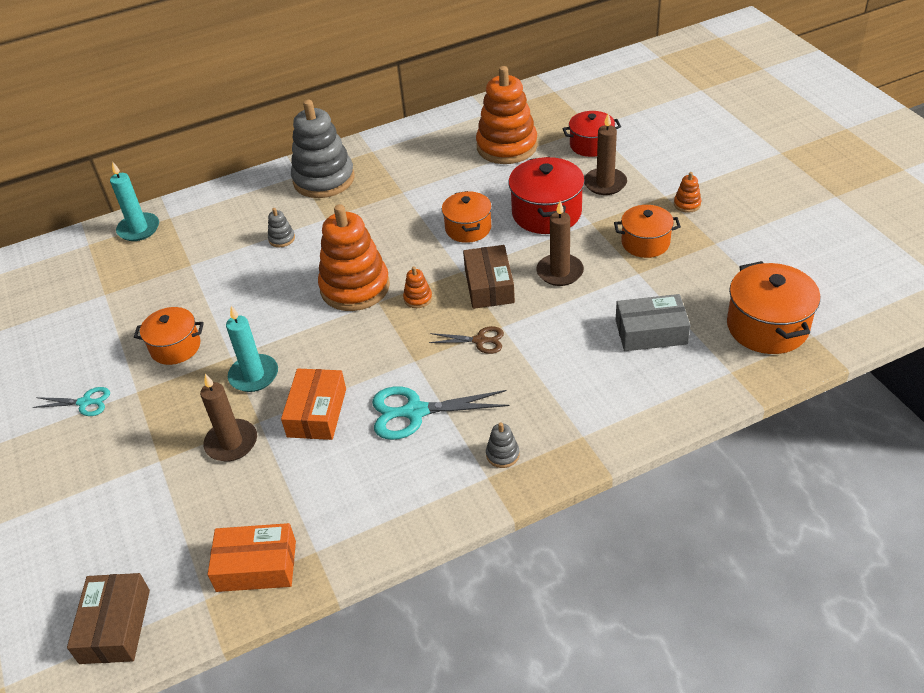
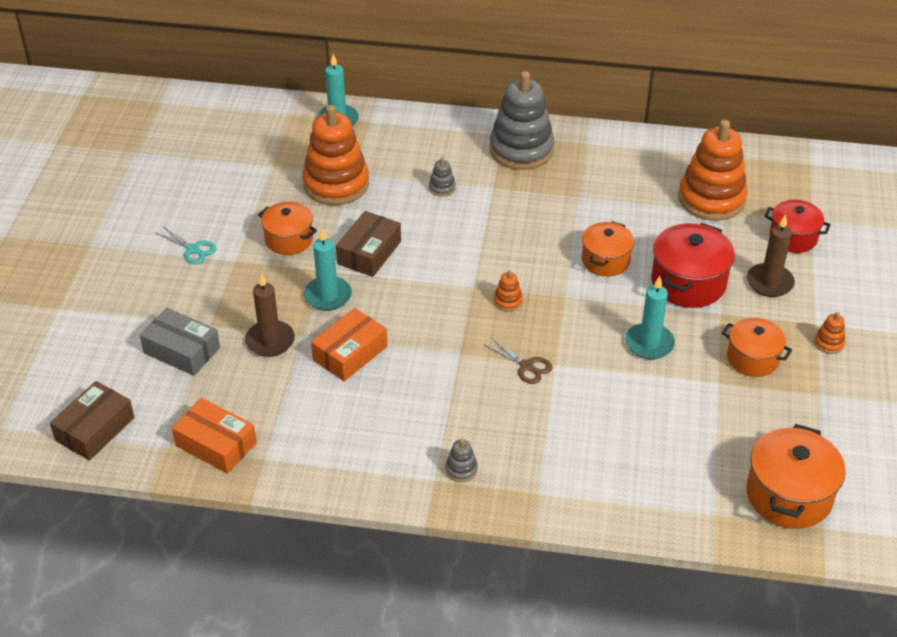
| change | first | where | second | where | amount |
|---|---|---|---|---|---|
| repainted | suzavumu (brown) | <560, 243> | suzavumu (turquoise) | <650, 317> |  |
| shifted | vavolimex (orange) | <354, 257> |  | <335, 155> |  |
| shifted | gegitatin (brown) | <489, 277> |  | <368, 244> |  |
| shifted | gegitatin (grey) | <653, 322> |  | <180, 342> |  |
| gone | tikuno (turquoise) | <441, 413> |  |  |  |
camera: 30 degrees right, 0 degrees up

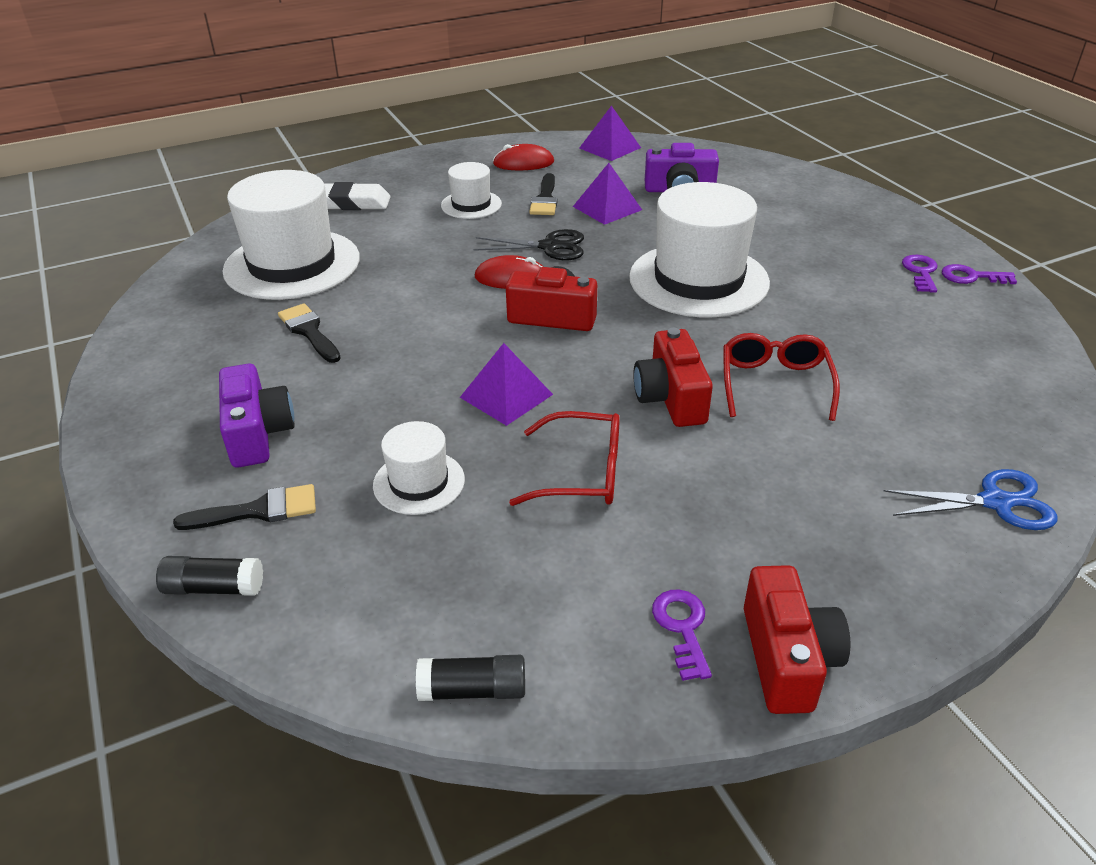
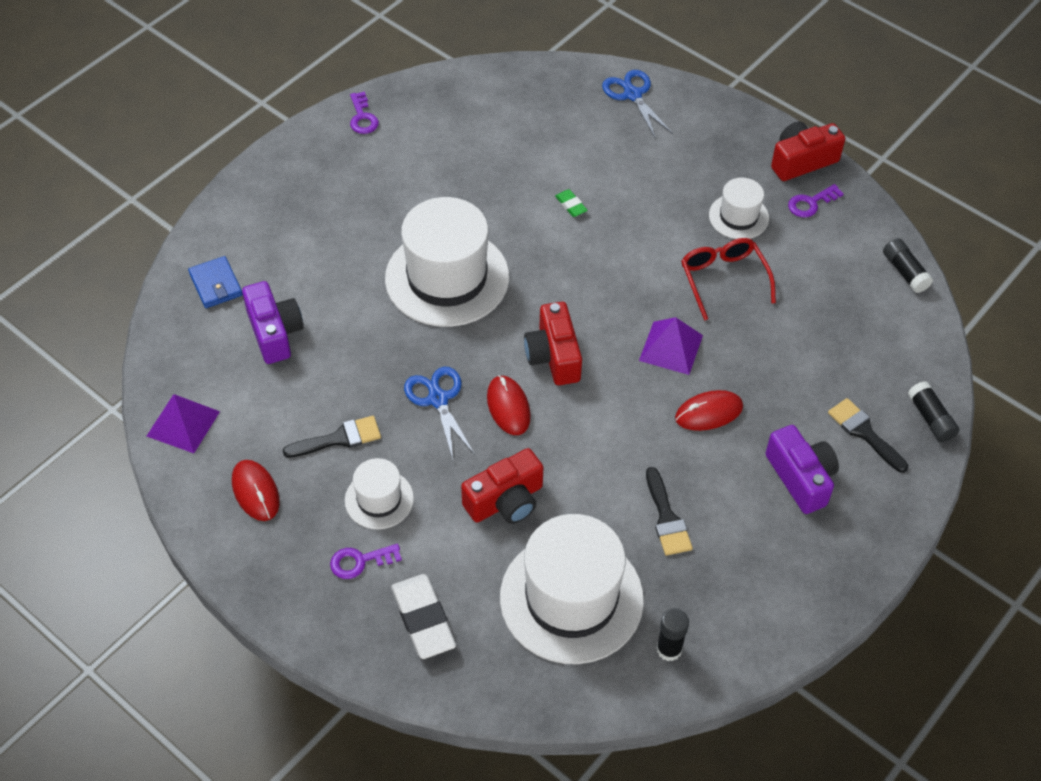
| change | first | where | second | where | amount |
|---|---|---|---|---|---|
| gone | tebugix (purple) | <607, 194> |  |  |  |
| repainted | tikuno (black) | <528, 244> | tikuno (blue) | <439, 413> |  |
| shifted | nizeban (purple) | <920, 274> |  | <366, 561> |  |
| rotated | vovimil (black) | <309, 333> |  | <669, 511> | 45 degrees counterclockwise |
| shifted | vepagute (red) | <673, 377> |  | <502, 486> |  |
| swapped | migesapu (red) | <781, 377> | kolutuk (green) | <571, 203> |  |
| rotated | vepagute (purple) | <257, 416> |  | <802, 469> | 105 degrees clockwise |
| shifted | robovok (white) | <419, 468> |  | <739, 208> |  |
| new |  |  | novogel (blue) | <215, 282> |  |
| new |  |  | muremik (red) | <709, 410> |  |
| new |  |  | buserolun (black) | <672, 634> |  |
camera: 115 degrees left, 15 degrees up

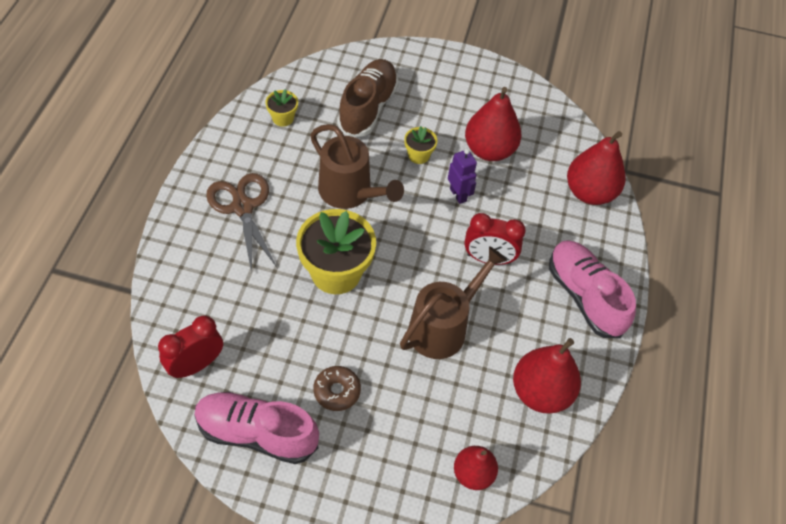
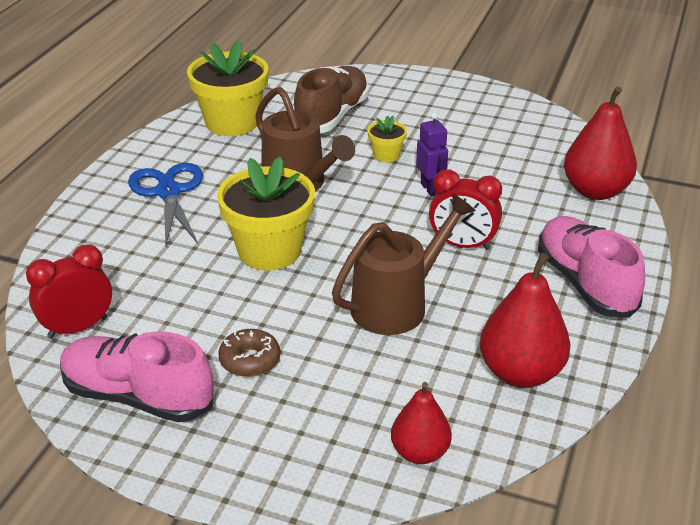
| change | first | where | second | where | amount |
|---|---|---|---|---|---|
| gone | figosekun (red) | <493, 124> |  |  |  |
| scaled | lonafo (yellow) | <281, 108> |  | <228, 88> | x2.12 |
| repainted | tikuno (brown) | <241, 223> | tikuno (blue) | <165, 205> |  |
camera: 10 degrees right, 20 degrees down

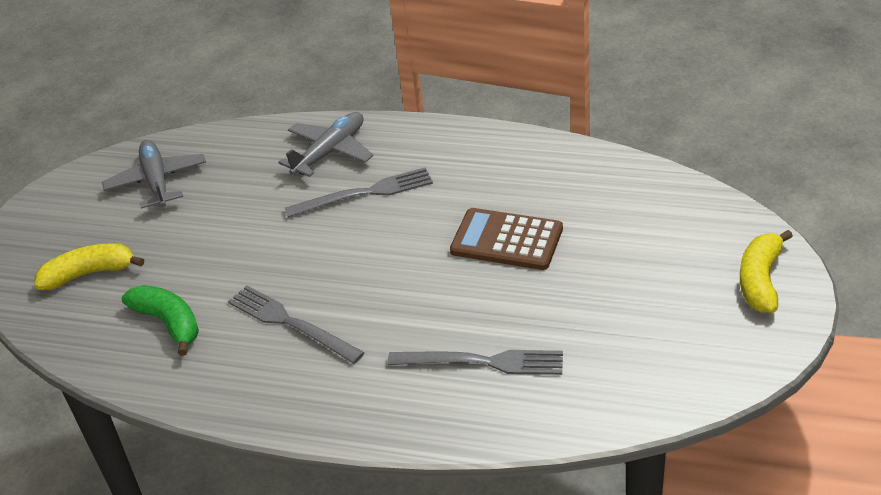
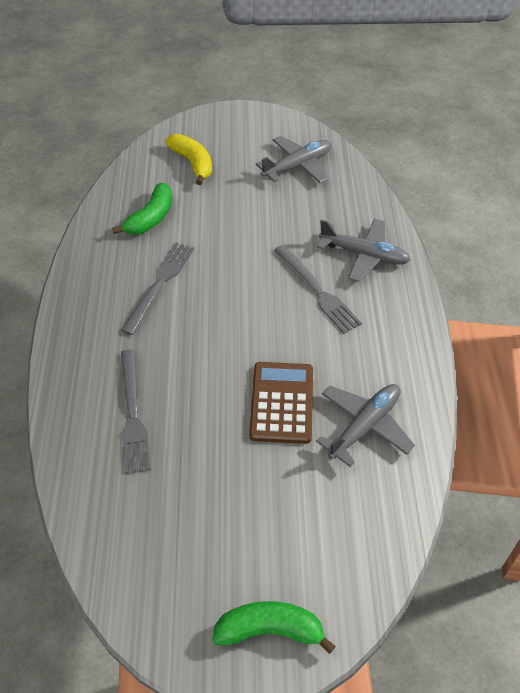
| change | first | where | second | where | amount |
|---|---|---|---|---|---|
| repainted | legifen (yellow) | <766, 271> | legifen (green) | <274, 627> |  |
| new |  |  | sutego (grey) | <365, 425> |  |
camera: 70 degrees right, 10 degrees up

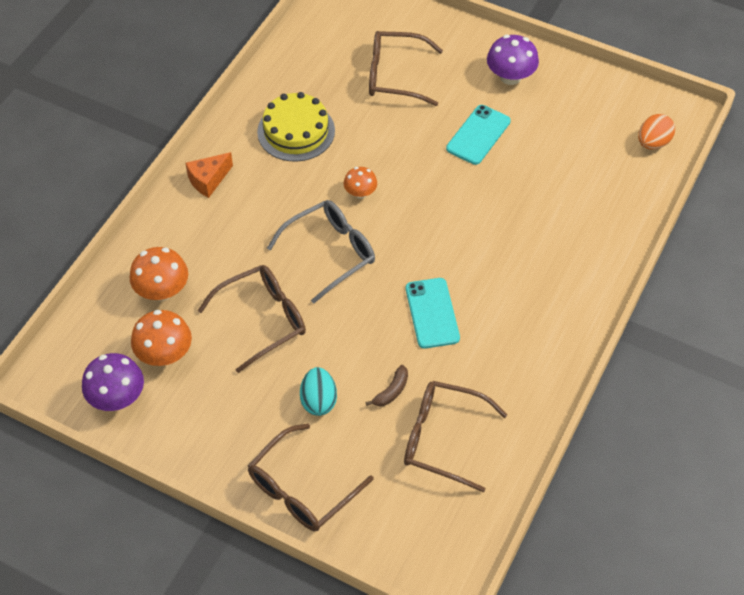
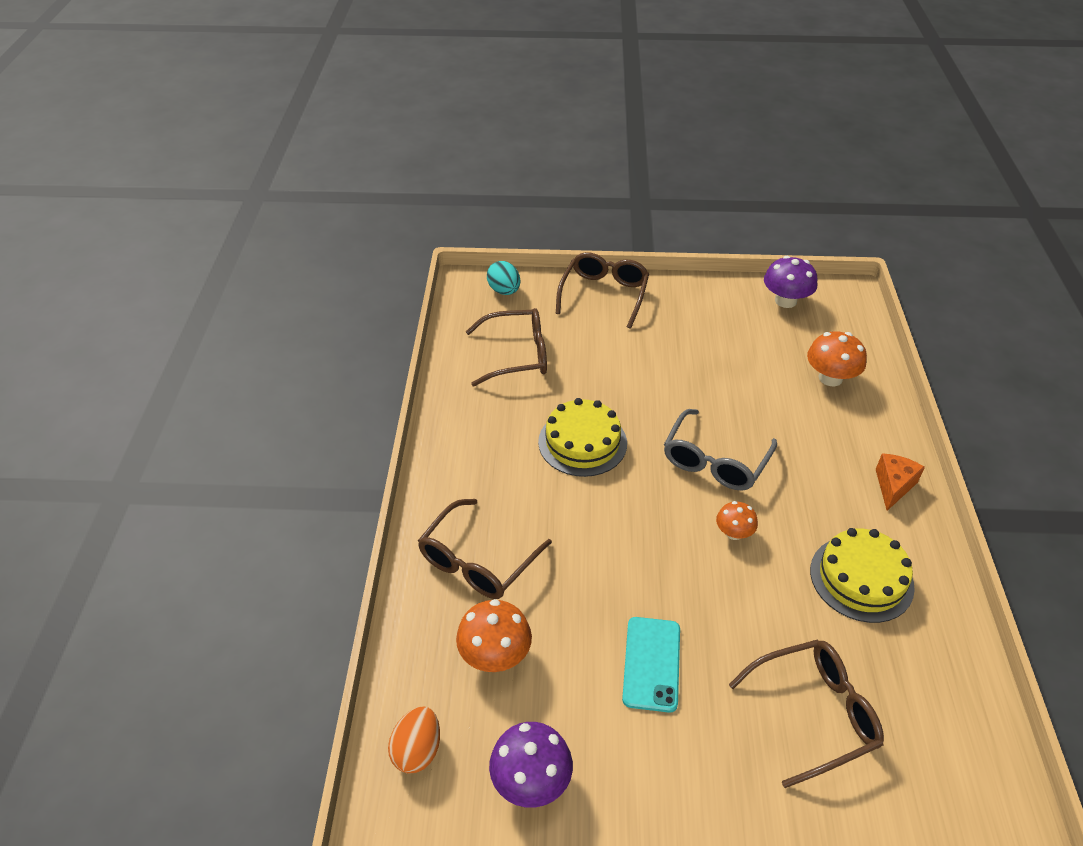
| change | first | where | second | where | amount |
|---|---|---|---|---|---|
| shifted | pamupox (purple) | <513, 59> |  | <531, 765> |  |
| shifted | migesapu (brown) | <251, 319> |  | <485, 549> |  |
| swapped | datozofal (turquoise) | <433, 313> | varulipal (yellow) | <582, 437> |  |
| shifted | pamupox (orange) | <161, 338> |  | <494, 635> |  |
| gone | legifen (brown) | <387, 385> |  |  |  |
| shifted | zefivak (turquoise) | <318, 391> |  | <503, 278> |  |
camera: 155 degrees right, 10 degrees down

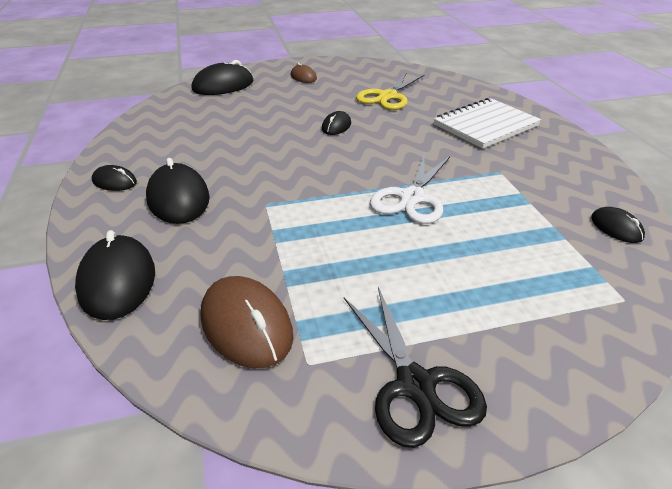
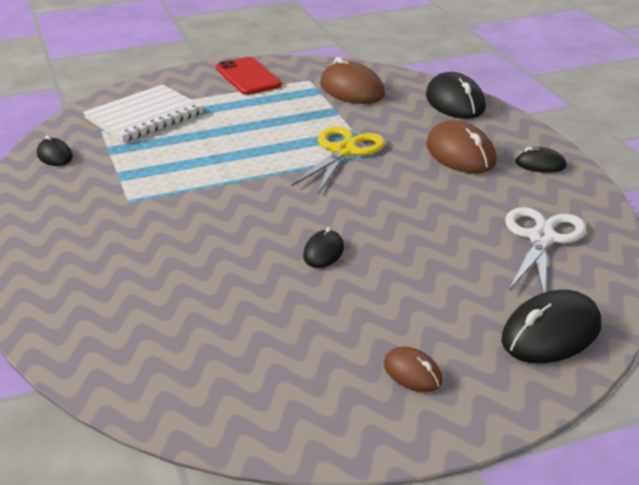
| change | first | where | second | where | amount |
|---|---|---|---|---|---|
| shifted | tikuno (yellow) | <390, 91> |  | <338, 160> |  |
| shifted | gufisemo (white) | <487, 123> |  | <143, 113> |  |
| shifted | tikuno (white) | <410, 188> |  | <545, 250> |  |
| repainted | muremik (black) | <178, 191> | muremik (brown) | <461, 146> |  |
| swapped | tikuno (black) | <415, 367> | datozofal (red) | <249, 76> |  |
camera: 175 degrees right, 5 degrees down

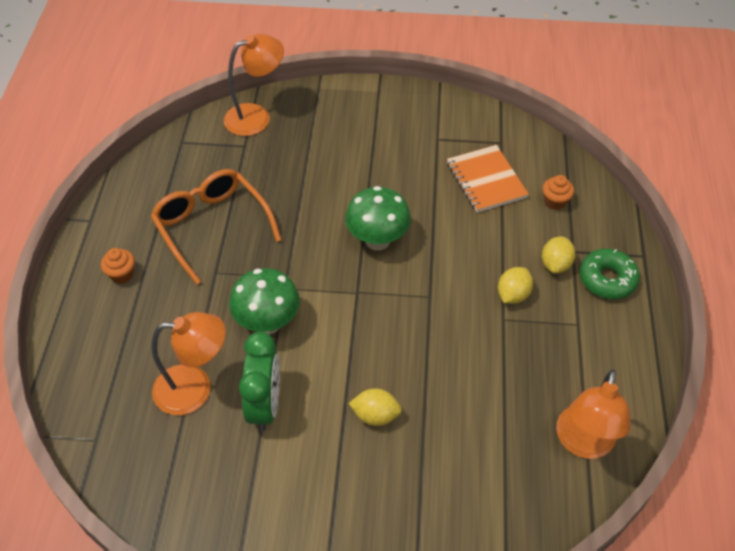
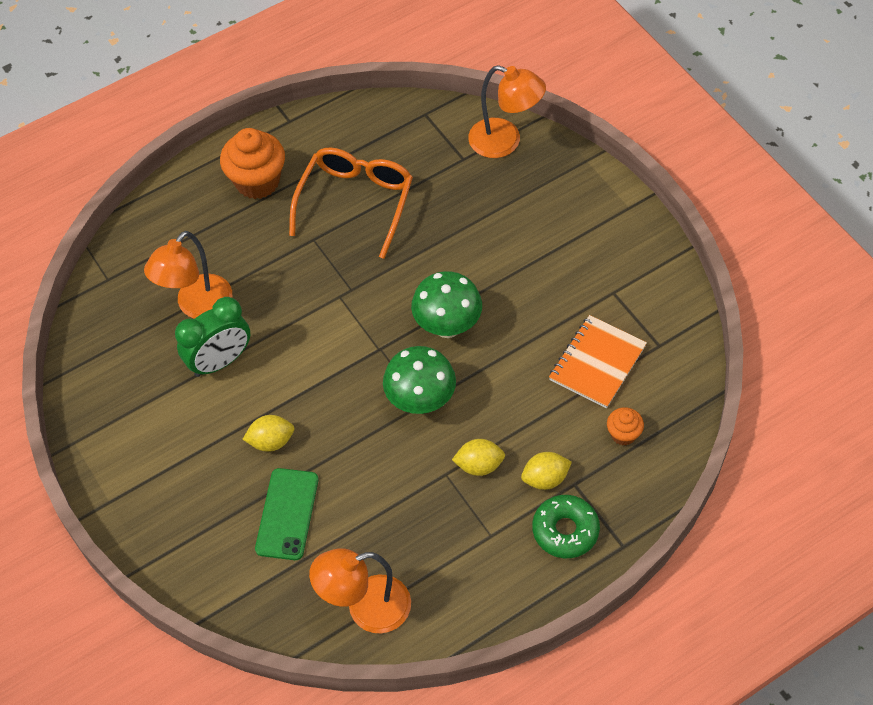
| change | first | where | second | where | amount |
|---|---|---|---|---|---|
| scaled | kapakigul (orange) | <118, 266> |  | <252, 163> | x1.95 |
| shifted | pamupox (green) | <264, 301> |  | <419, 380> |  |
| rotated | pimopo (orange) | <188, 363> |  | <188, 275> | 75 degrees clockwise |
| rotated | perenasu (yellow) | <375, 407> |  | <268, 433> | 75 degrees counterclockwise |
| new |  |  | datozofal (green) | <286, 514> |  |
camera: 55 degrees right, 5 degrees up

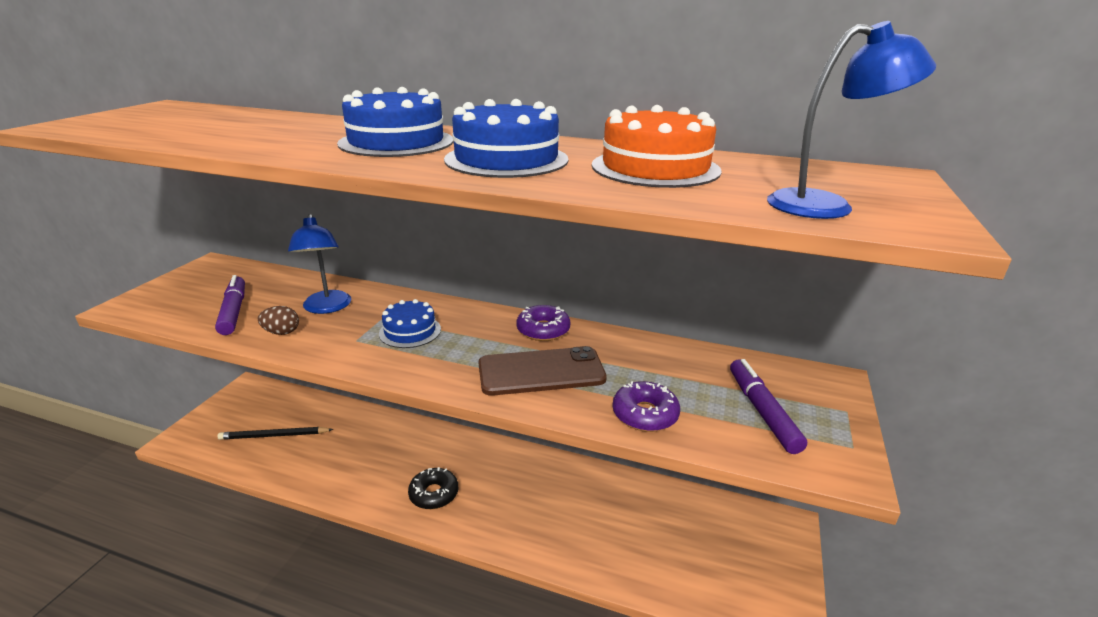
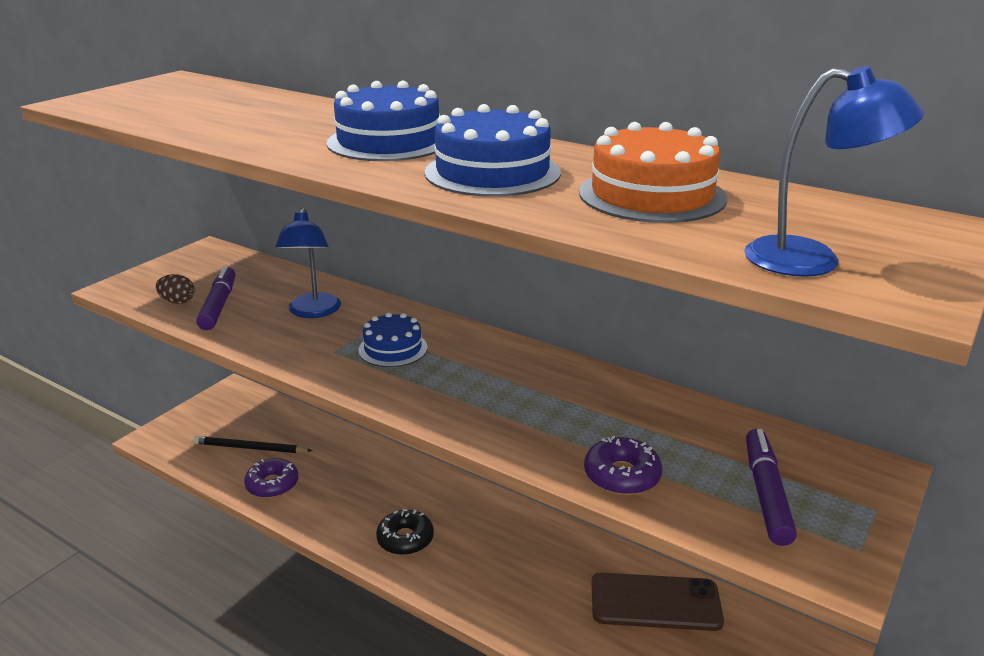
| change | first | where | second | where | amount |
|---|---|---|---|---|---|
| shifted | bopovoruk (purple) | <543, 323> |  | <271, 478> |  |
| shifted | zefivak (brown) | <278, 320> |  | <175, 289> |  |
| shifted | datozofal (brown) | <543, 371> |  | <658, 601> |  |
camera: 15 degrees right, 0 degrees up

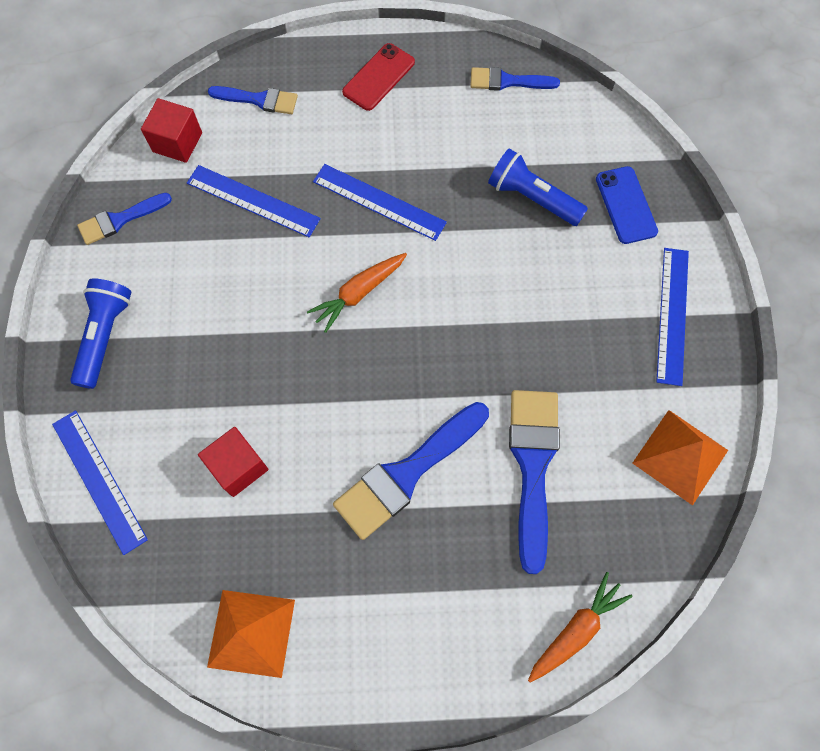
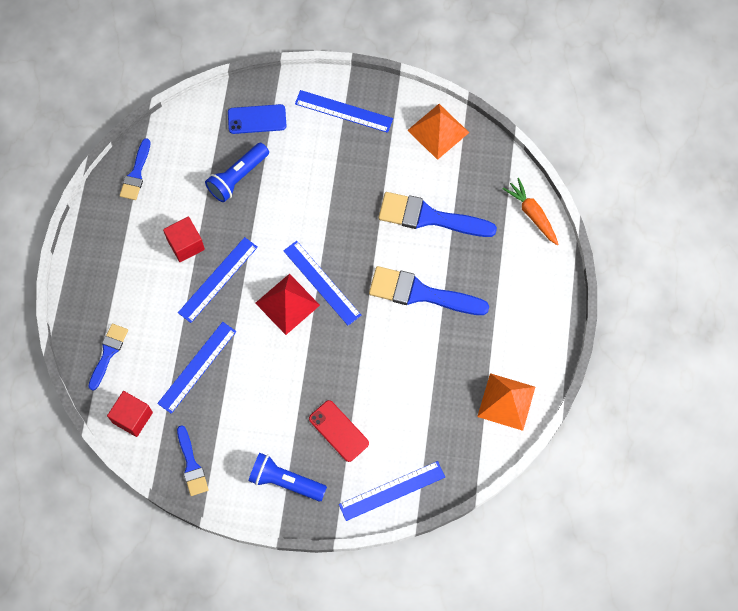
| change | first | where | second | where | amount |
|---|---|---|---|---|---|
| shifted | datozofal (red) | <378, 77> |  | <339, 431> |  |
| swapped | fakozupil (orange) | <357, 293> | tebugix (red) | <287, 304> |  |
| rotated | vovimil (blue) | <411, 471> |  | <429, 290> | 135 degrees clockwise |
| shifted | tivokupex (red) | <233, 462> |  | <184, 239> |  |
| new |  |  | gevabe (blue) | <322, 283> |  |
camera: 80 degrees left, 0 degrees up

